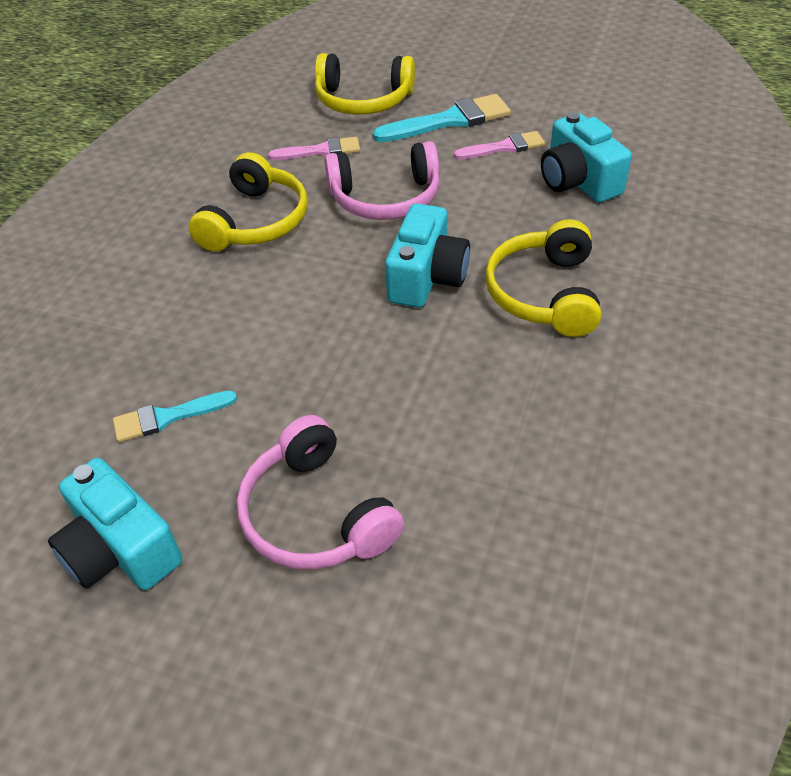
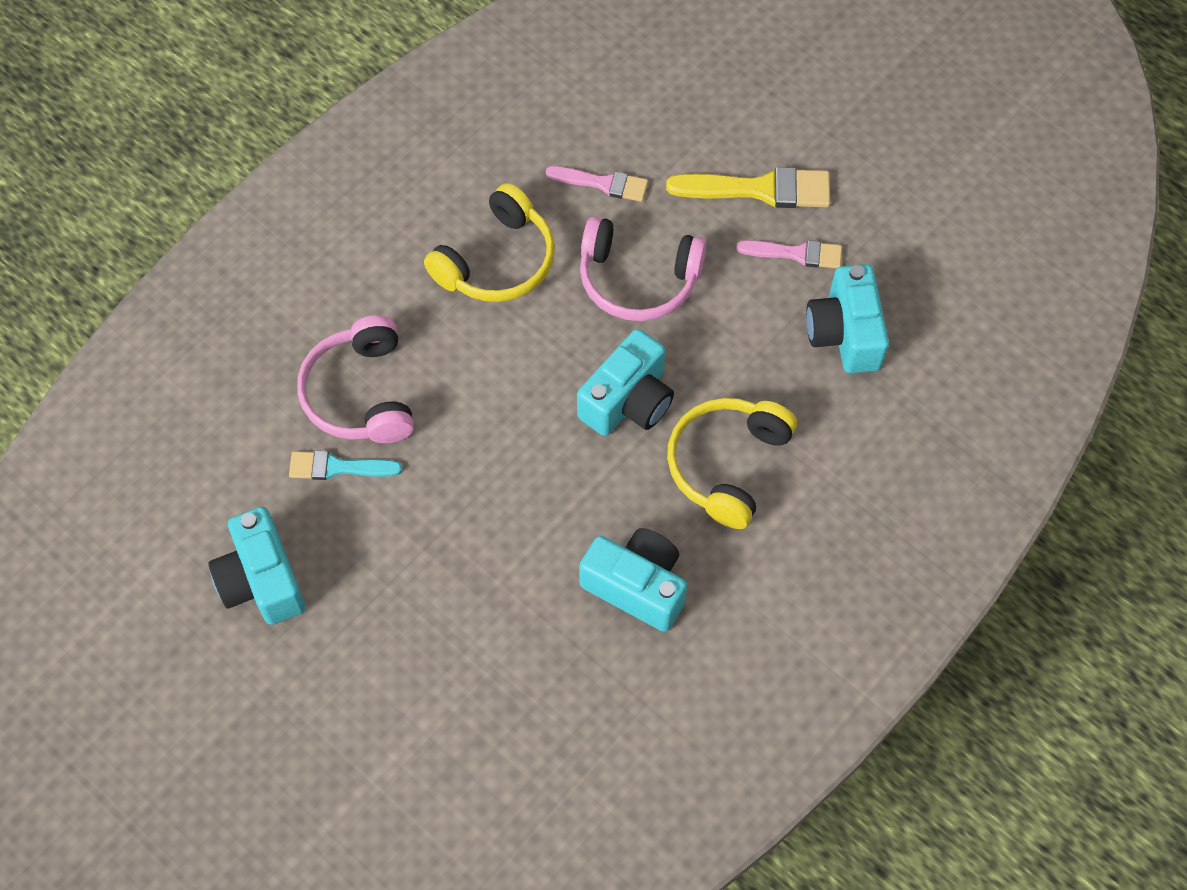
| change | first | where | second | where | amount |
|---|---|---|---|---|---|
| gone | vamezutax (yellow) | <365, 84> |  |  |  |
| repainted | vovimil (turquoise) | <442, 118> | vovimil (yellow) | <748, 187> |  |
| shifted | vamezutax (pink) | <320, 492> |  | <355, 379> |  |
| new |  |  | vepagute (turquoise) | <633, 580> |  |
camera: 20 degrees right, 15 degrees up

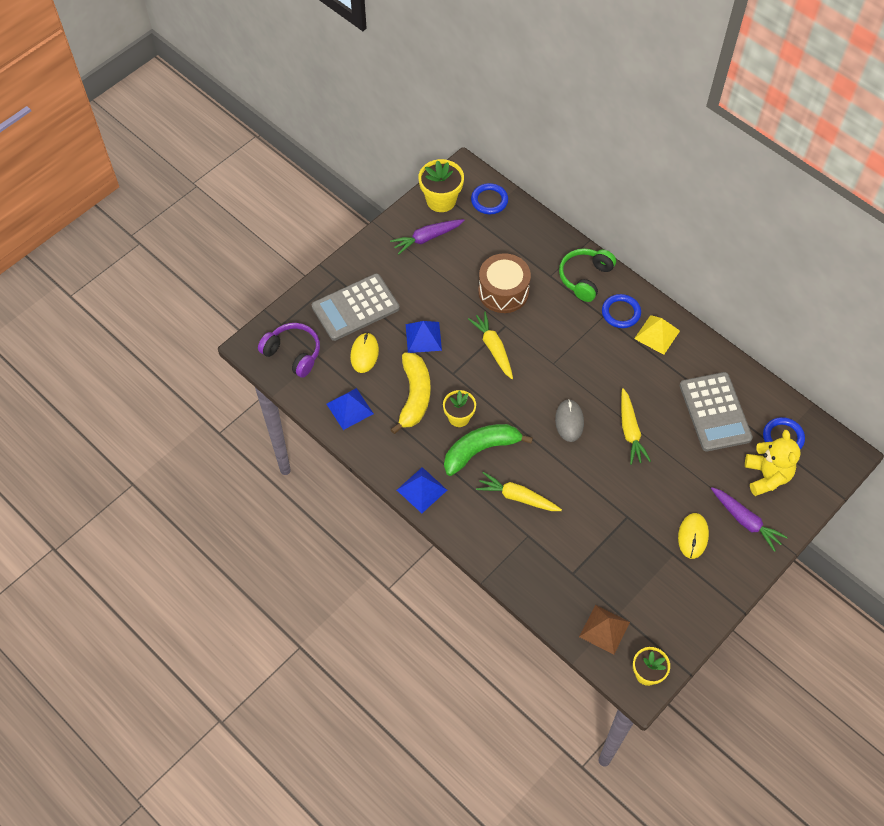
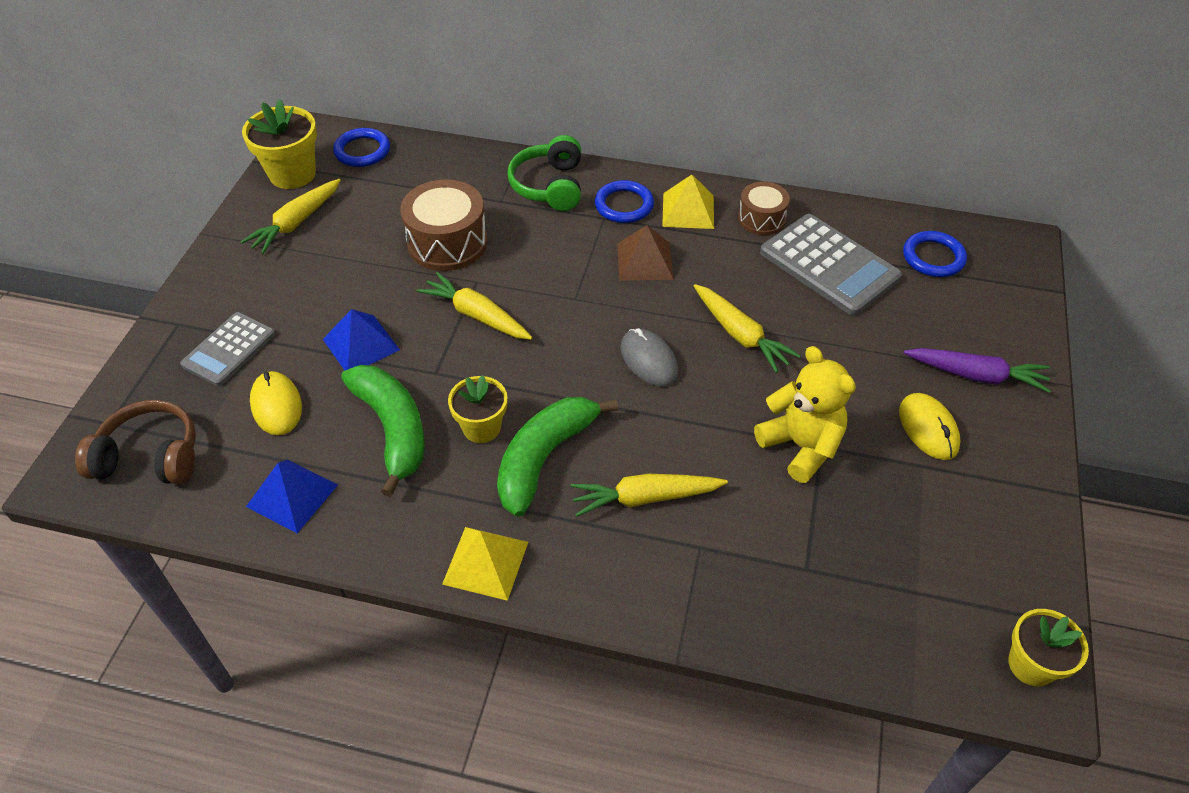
| change | first | where | second | where | amount |
|---|---|---|---|---|---|
| repainted | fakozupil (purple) | <427, 237> | fakozupil (yellow) | <291, 216> |  |
| scaled | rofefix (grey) | <356, 307> |  | <227, 349> | x0.63 |
| repainted | vamezutax (purple) | <289, 350> | vamezutax (brown) | <135, 442> |  |
| repainted | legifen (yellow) | <410, 393> | legifen (green) | <383, 431> |  |
| shifted | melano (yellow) | <773, 463> |  | <805, 414> |  |
| repainted | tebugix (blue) | <422, 490> | tebugix (yellow) | <485, 564> |  |
| shifted | tebugix (brown) | <604, 630> |  | <645, 253> |  |
| new |  |  | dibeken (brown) | <764, 208> |  |
camera: 30 degrees left, 10 degrees down

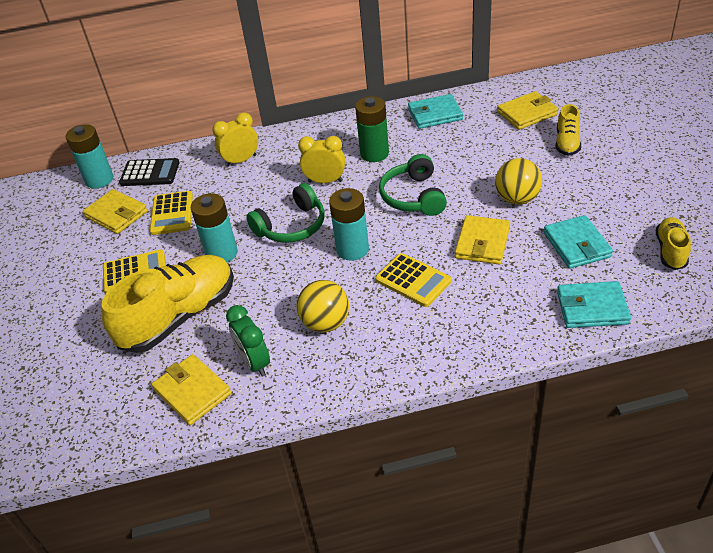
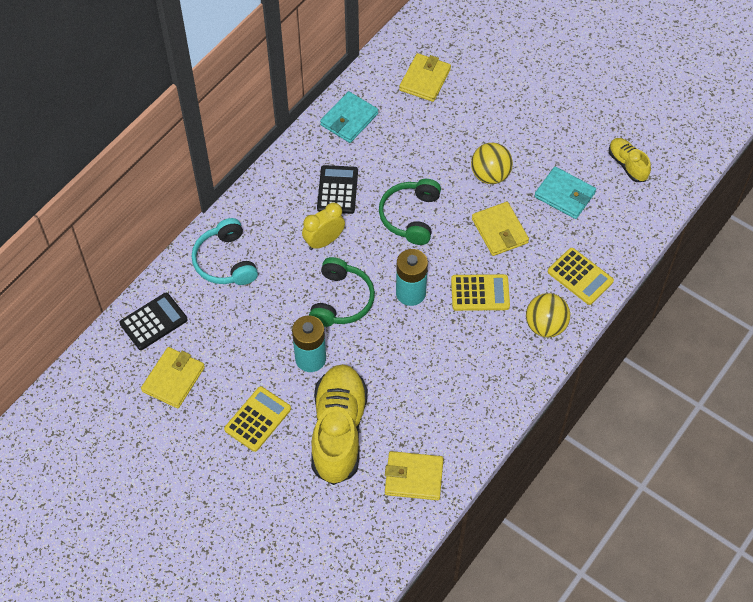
| change | first | where | second | where | amount |
|---|---|---|---|---|---|
| swapped | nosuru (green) | <372, 129> | rofefix (black) | <337, 189> |  |
| gone | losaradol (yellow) | <568, 130> |  |  |  |
| swapped | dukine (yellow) | <235, 139> | vamezutax (turquoise) | <225, 251> |  |
| gone | nosuru (turquoise) | <89, 156> |  |  |  |
| rotated | vamezutax (green) | <413, 185> |  | <410, 212> | 60 degrees clockwise |
| rotated | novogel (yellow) | <115, 211> |  | <173, 377> | 60 degrees counterclockwise |
| shifted | rofefix (yellow) | <171, 213> |  | <581, 276> |  |
| shifted | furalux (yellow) | <323, 306> |  | <548, 315> |  |
| gone | novogel (turquoise) | <594, 304> |  |  |  |
| gone | dukine (green) | <248, 341> |  |  |  |
camera: 45 degrees left, 15 degrees up

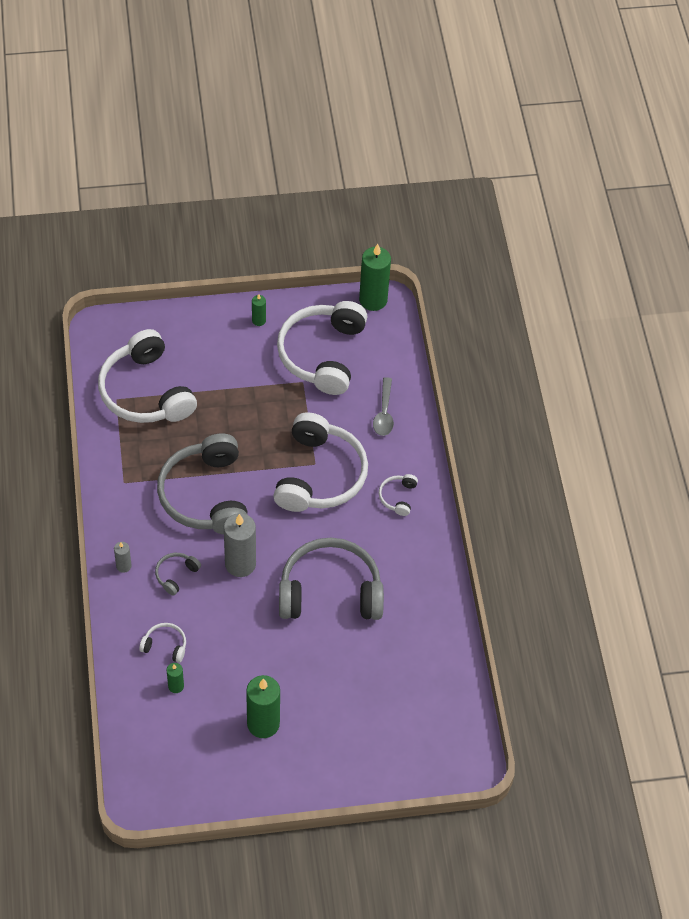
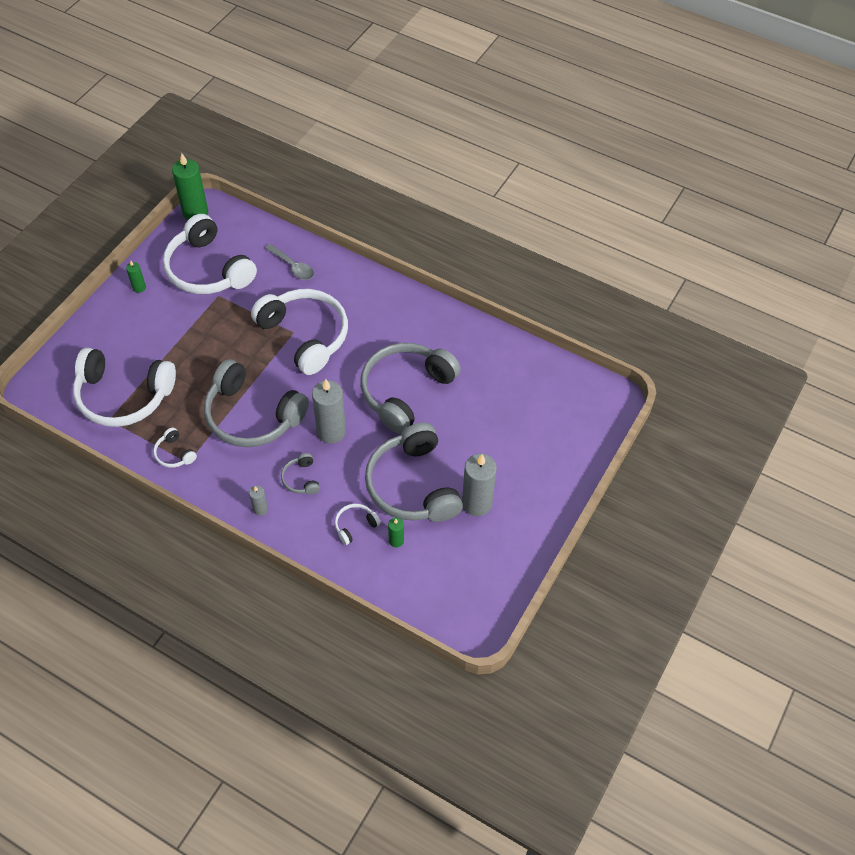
| change | first | where | second | where | amount |
|---|---|---|---|---|---|
| shifted | vamezutax (white) | <398, 495> |  | <175, 448> |  |
| repainted | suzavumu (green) | <263, 706> | suzavumu (grey) | <479, 485> |  |
| new |  |  | vamezutax (grey) | <414, 472> |  |
camera: 50 degrees left, 0 degrees up

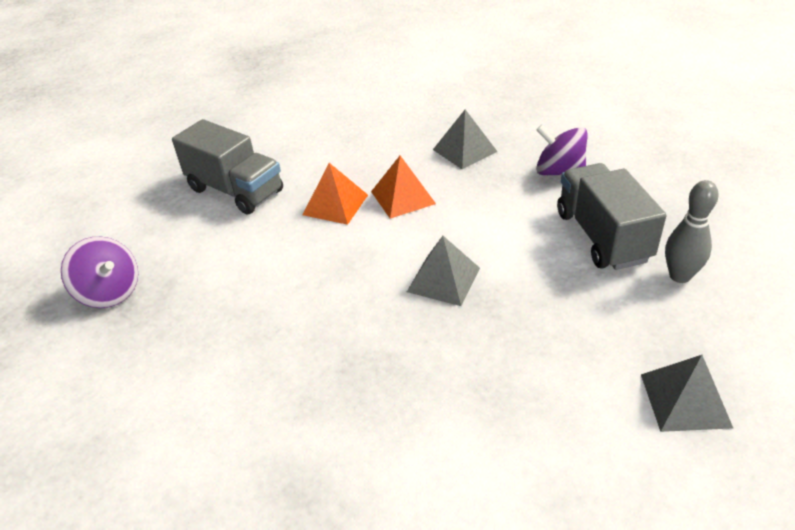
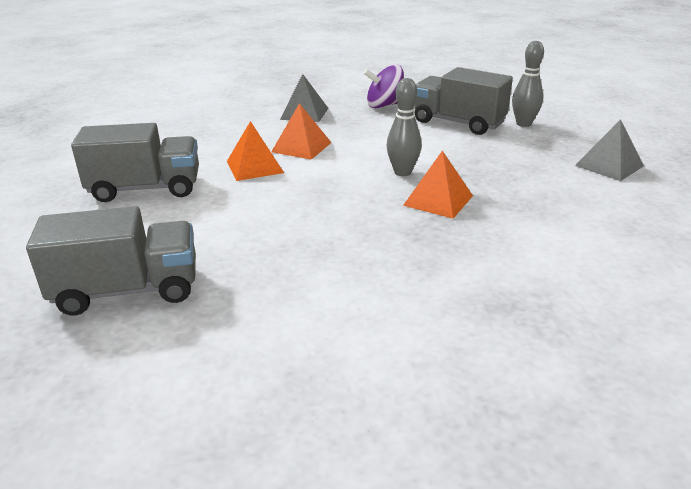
| change | first | where | second | where | amount |
|---|---|---|---|---|---|
| swapped | tebugix (grey) | <443, 271> | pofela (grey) | <404, 127> |  |
| swapped | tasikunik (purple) | <99, 272> | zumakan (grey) | <111, 260> |  |
| new |  |  | tebugix (orange) | <438, 185> |  |
camera: 45 degrees left, 10 degrees down

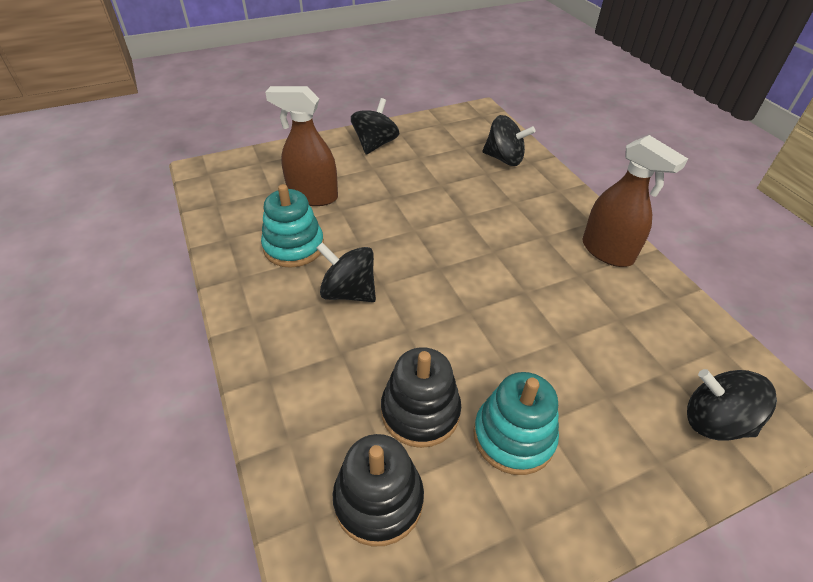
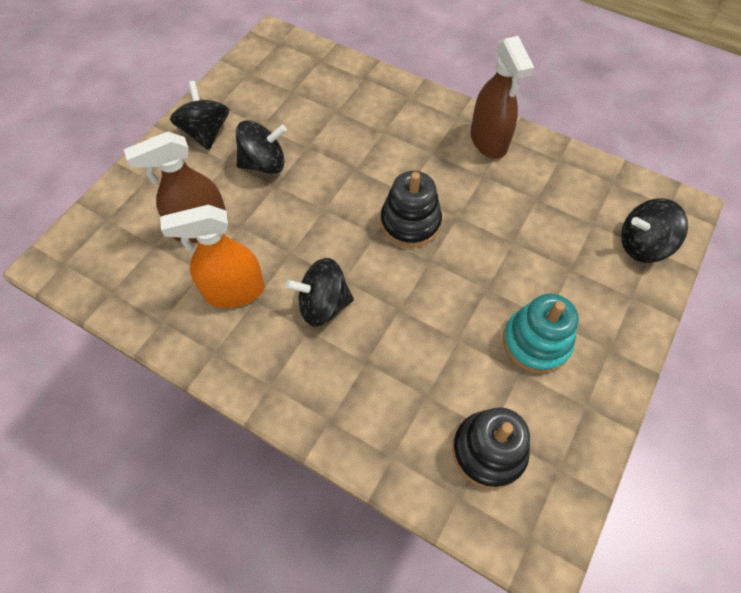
| change | first | where | second | where | amount |
|---|---|---|---|---|---|
| shifted | tasikunik (black) | <509, 140> |  | <261, 147> |  |
| rotated | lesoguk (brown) | <635, 201> |  | <503, 97> | 60 degrees clockwise |
| swapped | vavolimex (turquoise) | <292, 226> | lesoguk (orange) | <212, 256> |  |
| shifted | vavolimex (black) | <421, 397> |  | <411, 209> |  |
camera: 35 degrees left, 15 degrees up

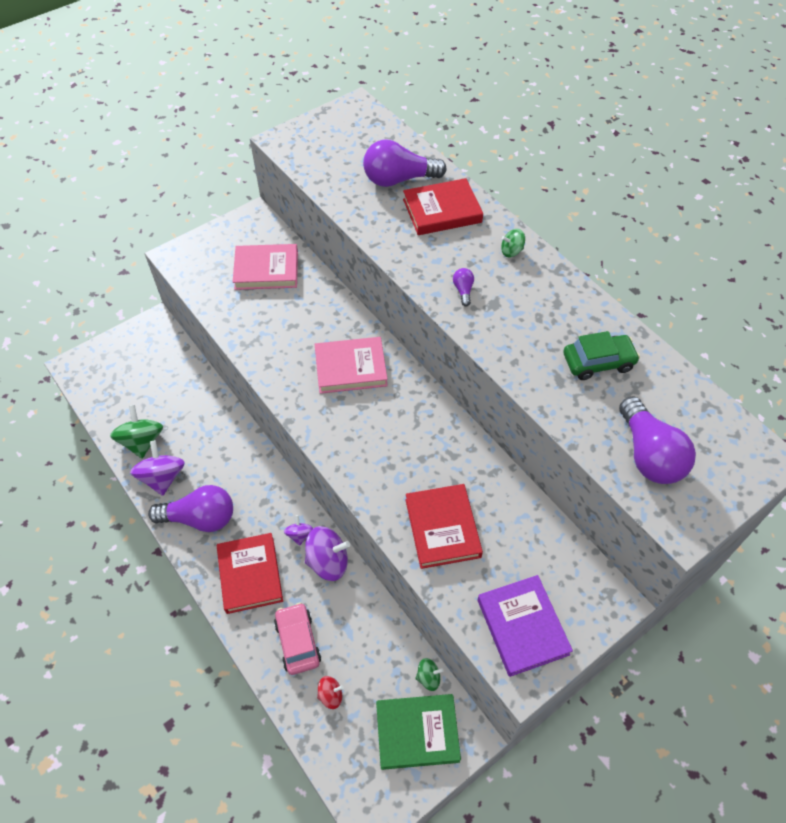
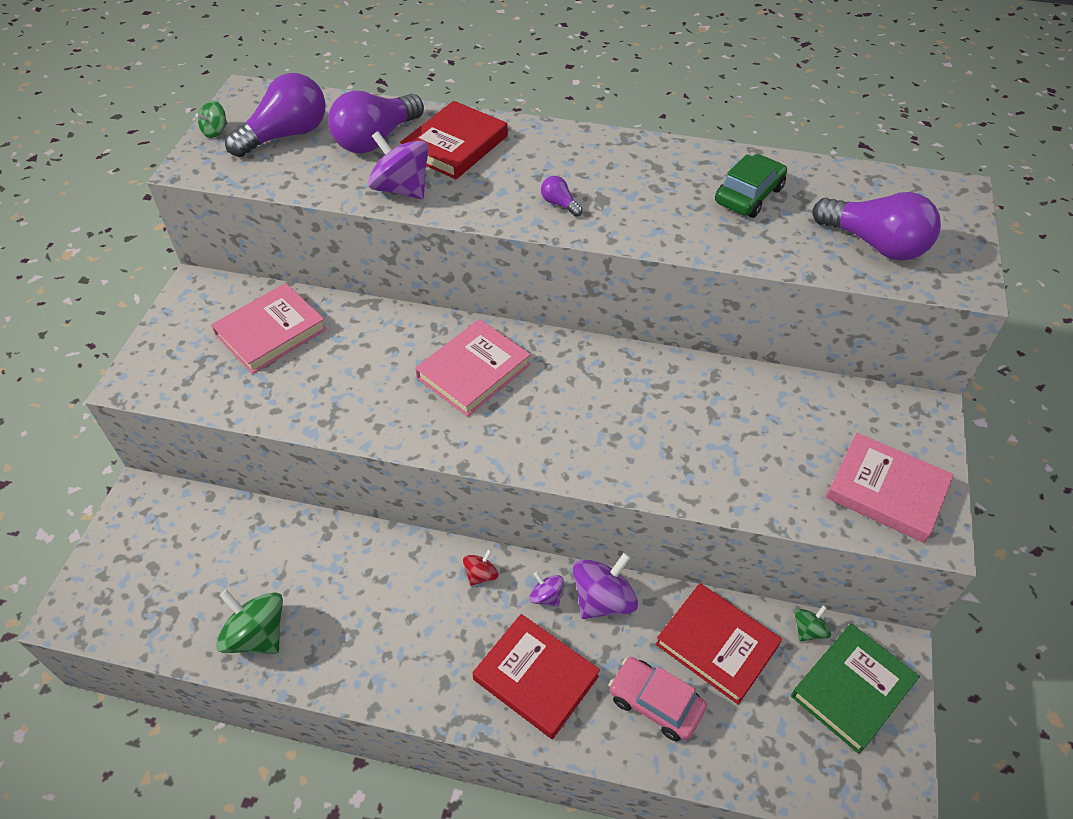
| change | first | where | second | where | amount |
|---|---|---|---|---|---|
| shifted | tasikunik (green) | <513, 243> |  | <211, 119> |  |
| shifted | tasikunik (purple) | <157, 468> |  | <398, 165> |  |
| shifted | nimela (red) | <444, 526> |  | <719, 644> |  |
| shifted | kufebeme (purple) | <190, 508> |  | <275, 115> |  |
| repainted | nimela (purple) | <525, 626> | nimela (pink) | <890, 488> |  |
| shifted | tasikunik (red) | <330, 692> |  | <480, 567> |  |
camera: 40 degrees left, 5 degrees down

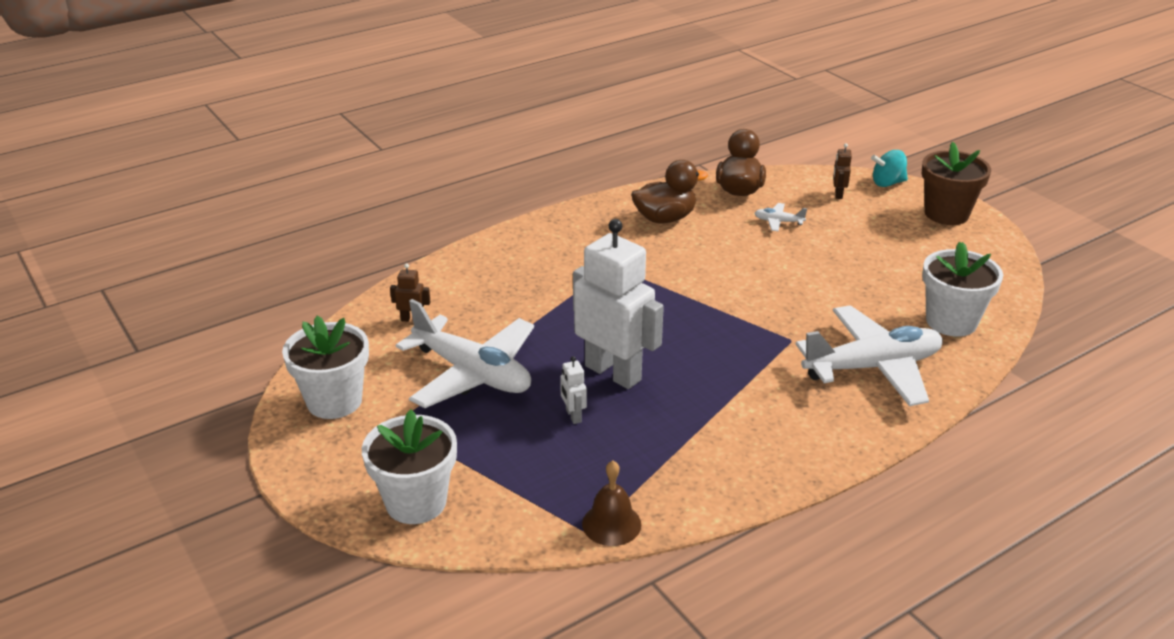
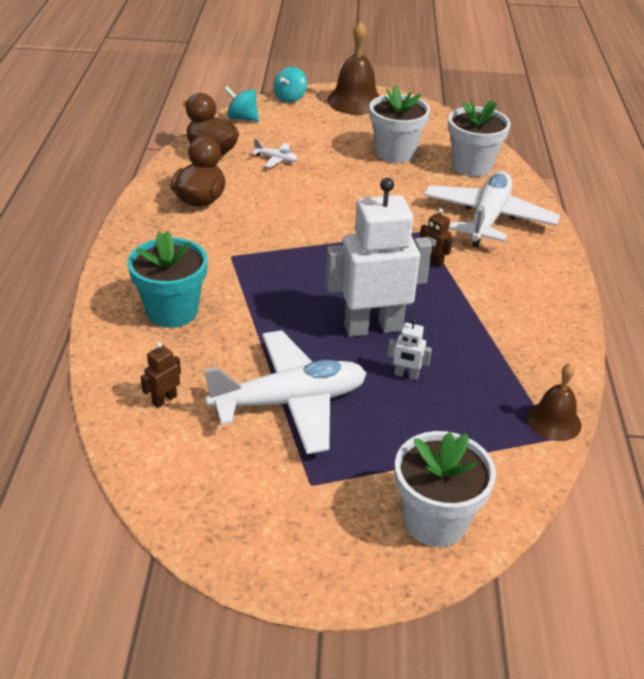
| change | first | where | second | where | amount |
|---|---|---|---|---|---|
| swapped | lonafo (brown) | <956, 183> | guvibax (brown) | <353, 68> |  |
| shifted | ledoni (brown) | <842, 171> |  | <436, 237> |  |
| rotated | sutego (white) | <781, 217> |  | <274, 153> | 120 degrees counterclockwise |
| shifted | lonafo (white) | <325, 367> |  | <399, 124> |  |
| new |  |  | tasikunik (turquoise) | <241, 104> |  |
| new |  |  | lonafo (turquoise) | <167, 279> |  |
camera: 55 degrees left, 5 degrees up

